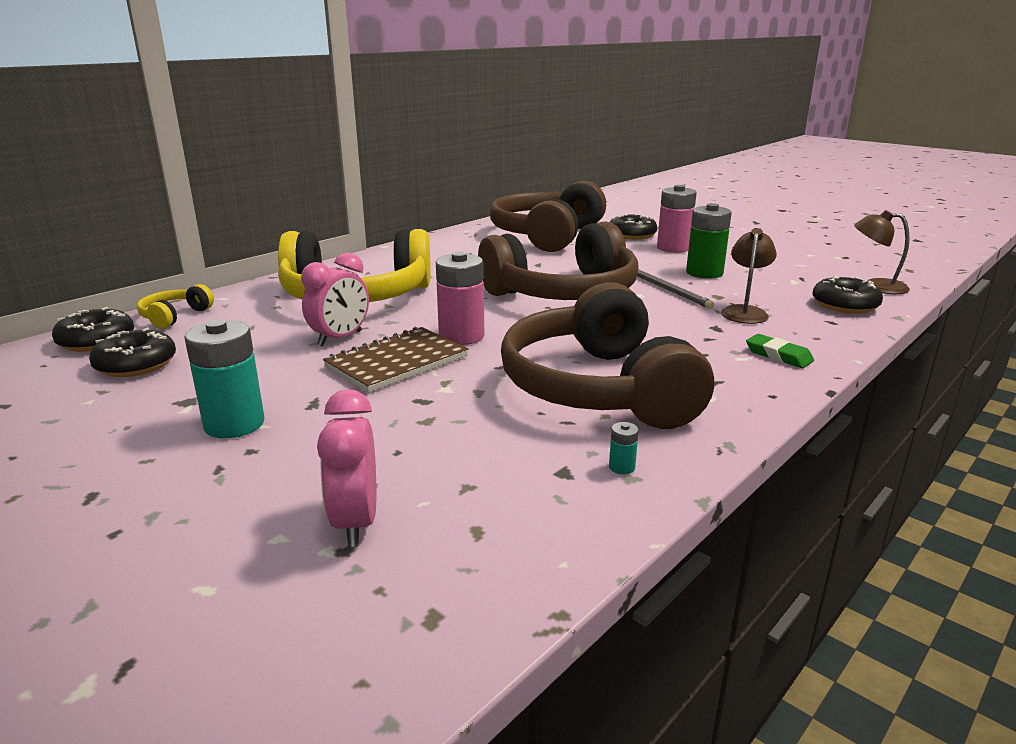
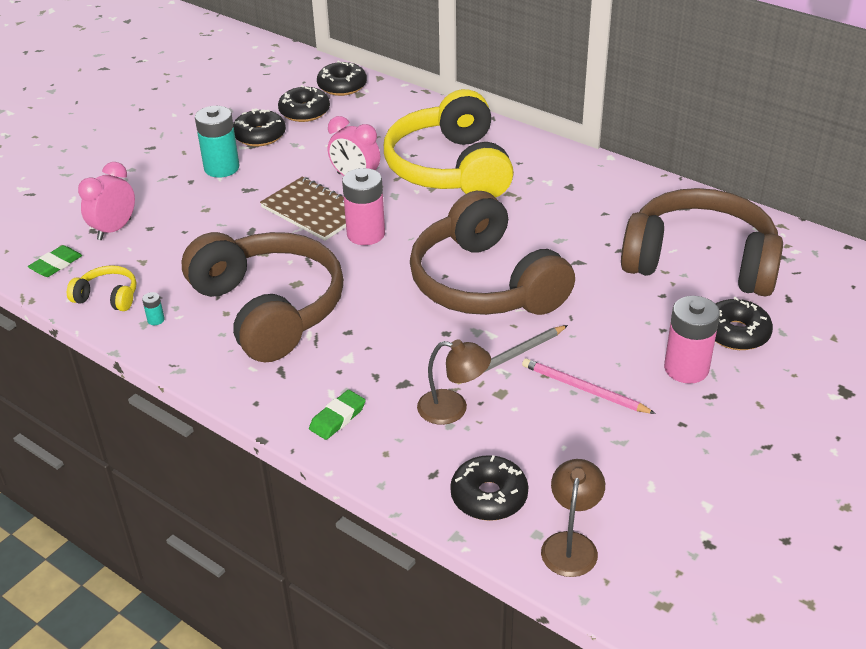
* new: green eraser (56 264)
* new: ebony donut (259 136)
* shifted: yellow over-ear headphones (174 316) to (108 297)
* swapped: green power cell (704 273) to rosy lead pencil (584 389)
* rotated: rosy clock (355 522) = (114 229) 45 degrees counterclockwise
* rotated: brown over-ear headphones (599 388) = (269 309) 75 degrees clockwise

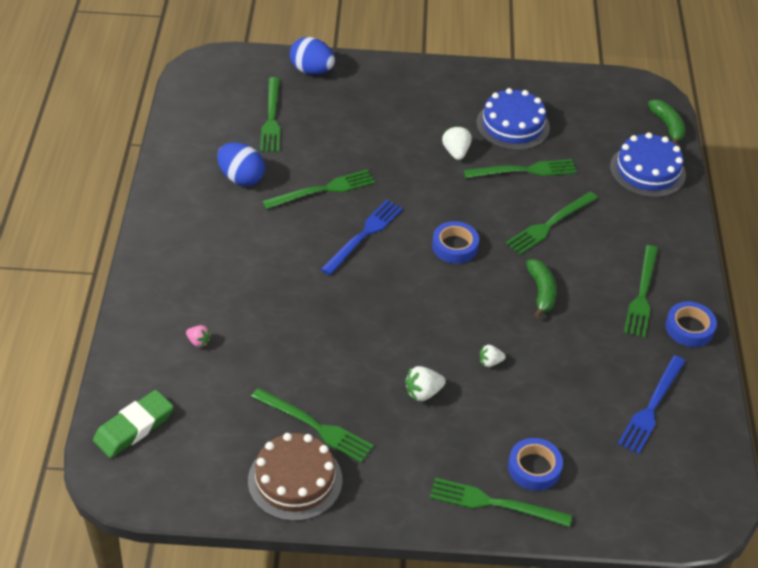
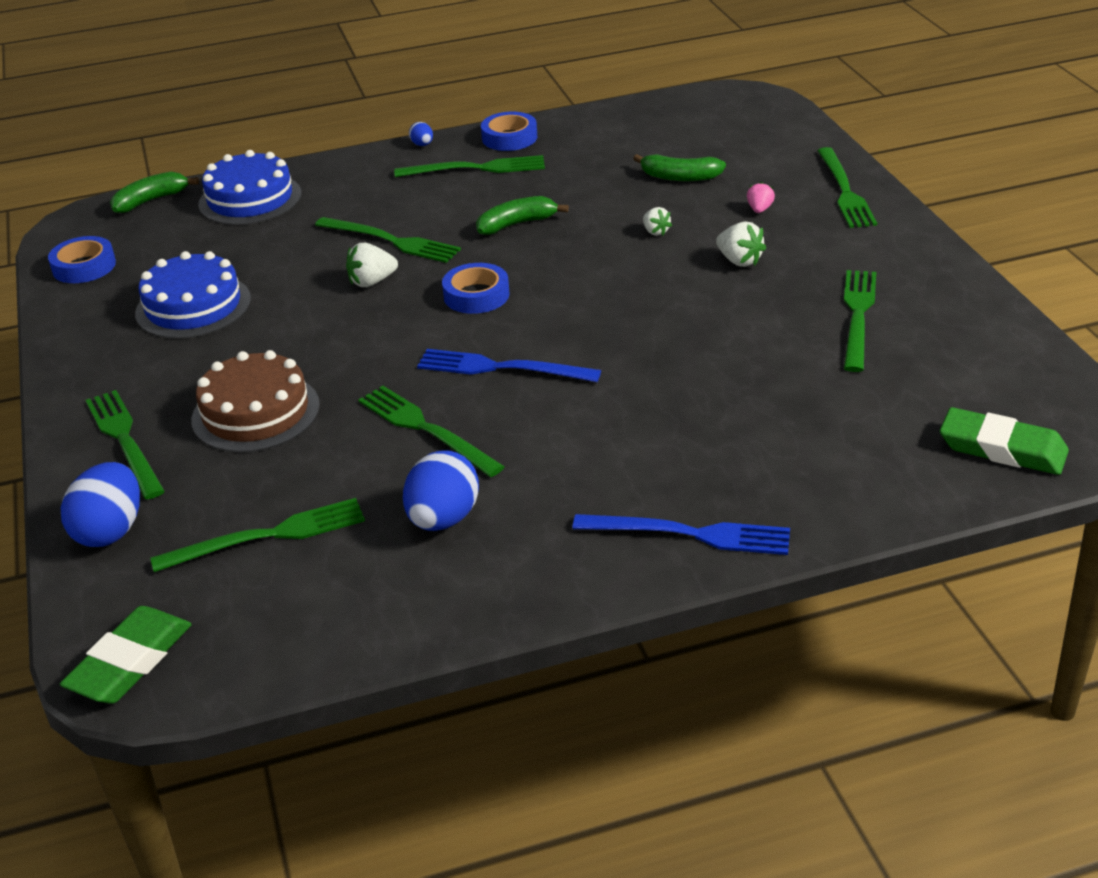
* new: green eraser (130 662)
* new: blue egg (422 145)
* new: green toy banana (679 177)
* shifted: rosy berry (198 342) to (759 209)
* shifted: brown cake (295 480) to (256 412)
* shifted: white berry (456 152) to (372 282)
* shifted: green fork (524 170) to (125 440)
* shifted: blue roll of tape (534 468) to (84 266)
* shifted: blue fork (651 407) to (689 534)

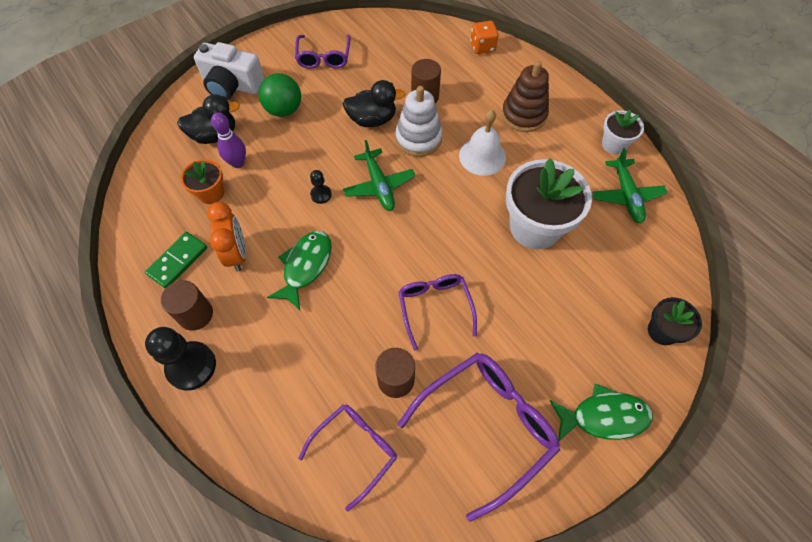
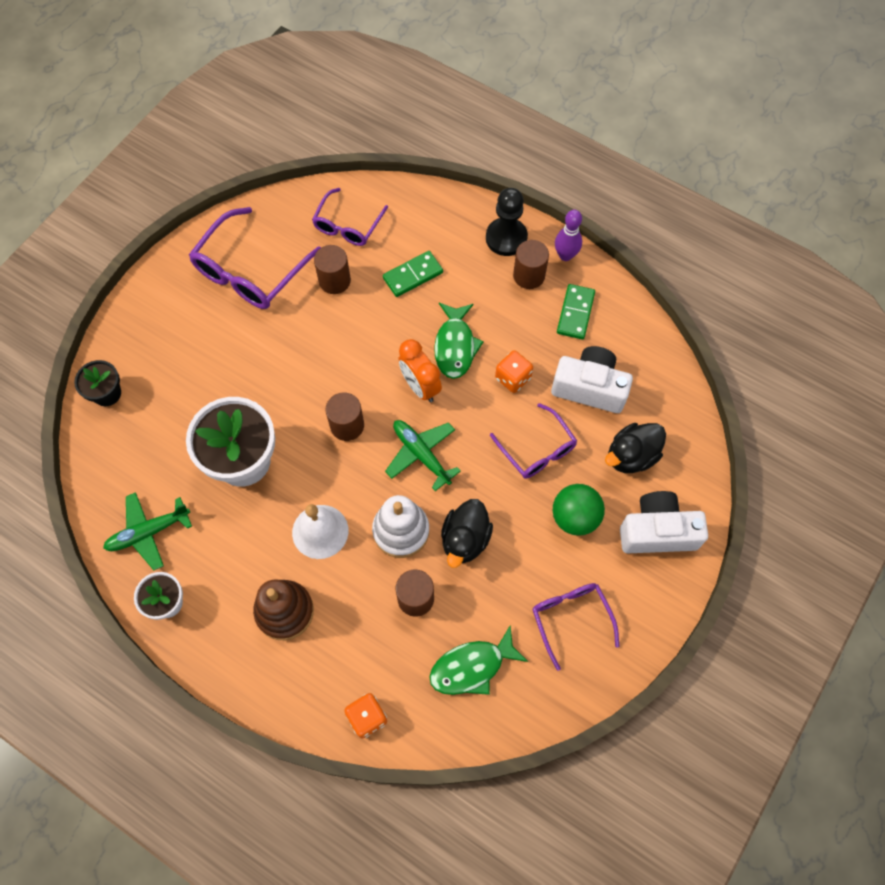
* gone: ebony game pawn (321 195)
* new: brown solid cylinder (347 425)
* new: green domino piece (413 275)
* new: orange-coloured die (513 378)
* shifted: orange-coloured clock (237 254) to (420 386)
* shifted: violet tenpin (238 163) to (565 255)
* shifted: violet glasses (435 307) to (537 449)
* shifted: green toy fish (604 417) to (472 667)
* swapped: orange-coloured potted plant (211 193) to white camera (589 387)
* rotated: ebony duck (372 119) = (465 539) 45 degrees counterclockwise
* rotated: green toy plane (626 196) = (148 532) 90 degrees counterclockwise

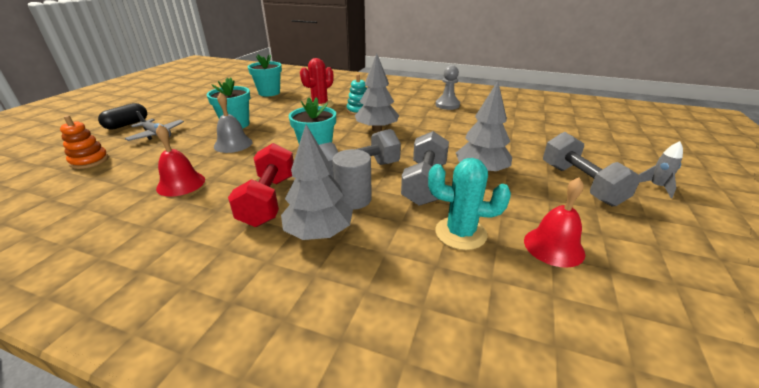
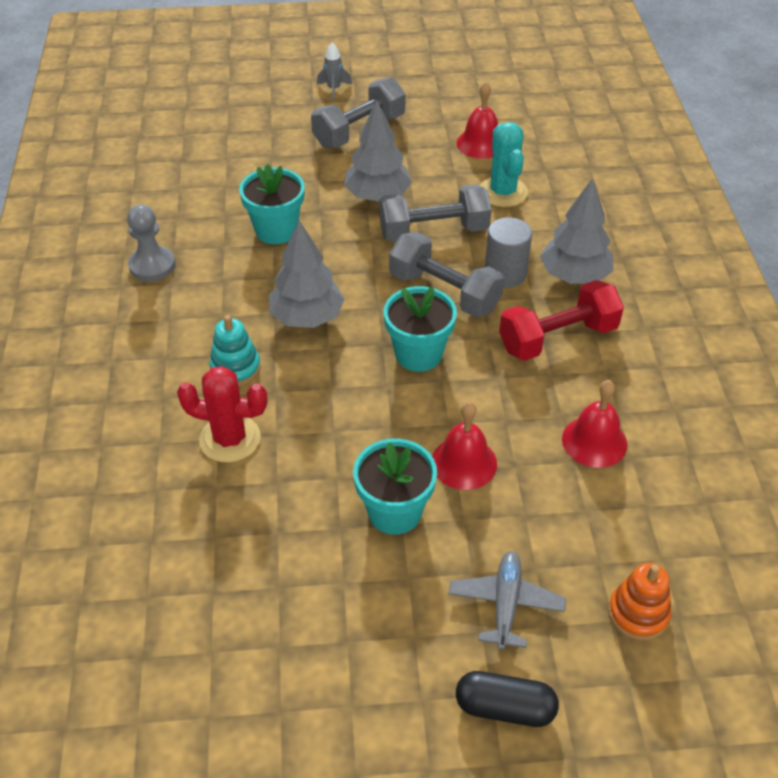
* shifted: aqua potted plant (269 93) to (276 230)
* repainted: ash-grey hand bell (233 144) to scarlet hand bell (464 463)

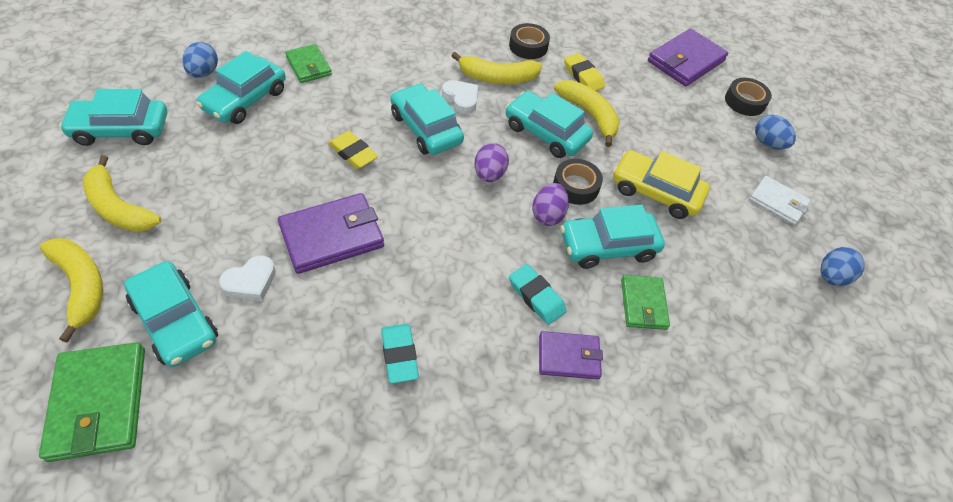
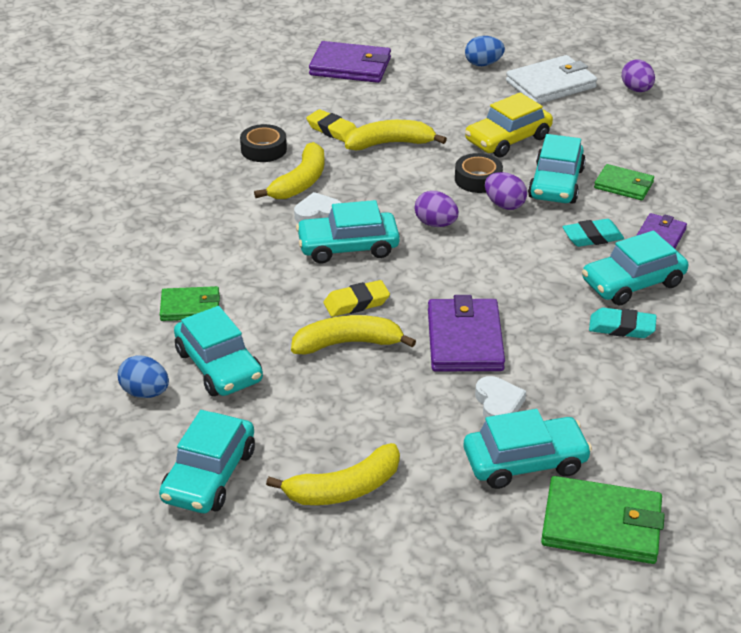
* gone: ebony roll of tape (745 101)
* shifted: yellow toy banana (81 286) to (348 343)
* shifted: aqua car (546 133) to (633 283)
* repainted: blue egg (831 277) to violet egg (636 90)
* rotated: yellow eraser (583 76) = (333 130) 45 degrees clockwise
* rotated: violet card wallet (685 61) = (350 66) 60 degrees counterclockwise
* scaled: white card wallet (778 202) = (551 84) x1.63

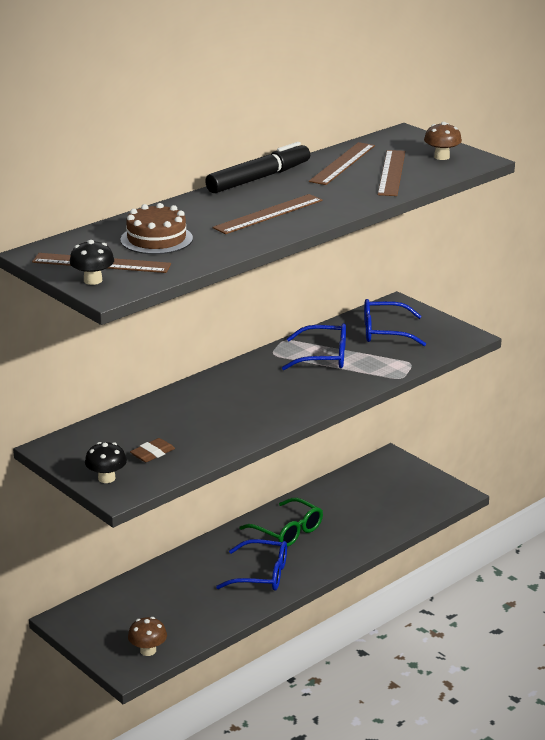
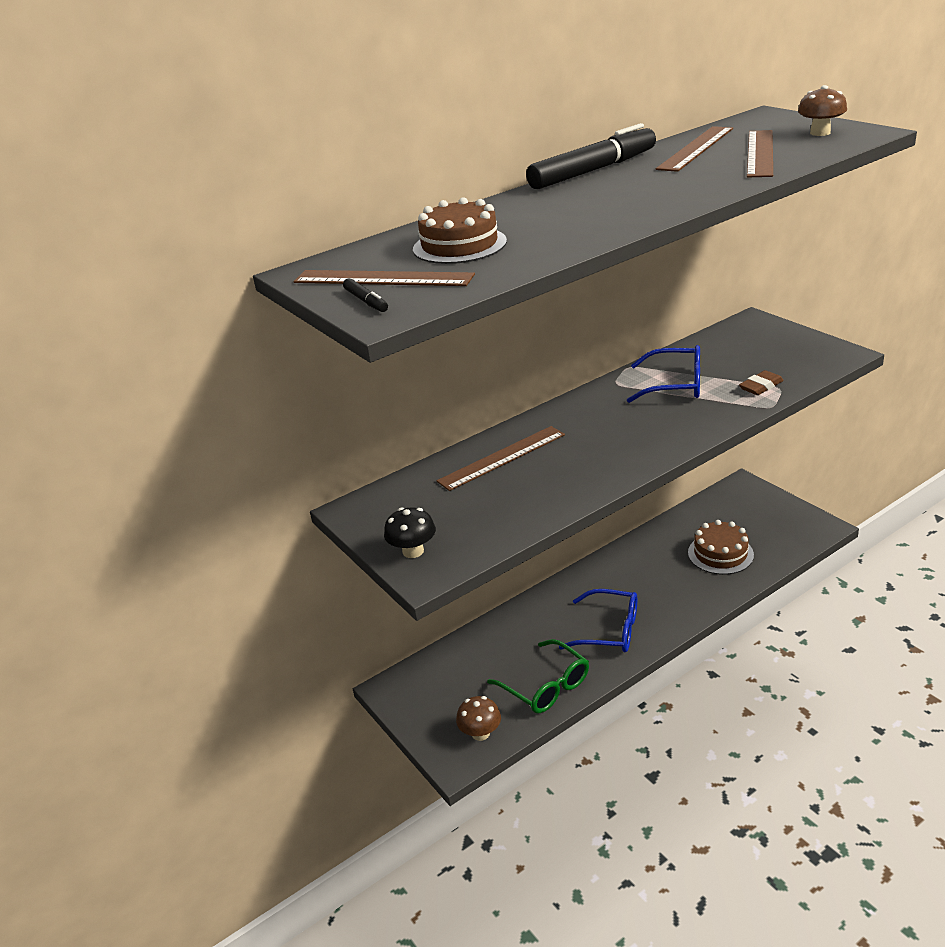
* gone: blue glasses (385 332)
* new: brown cake (720 553)
* shifted: brown eraser (152 453) to (761 386)
* shifted: brown ruler (268 214) to (502 458)
* shifted: green glasses (287 531) to (546 686)
* swapped: ebony mushroom (93 280) to ebony marker (366 301)

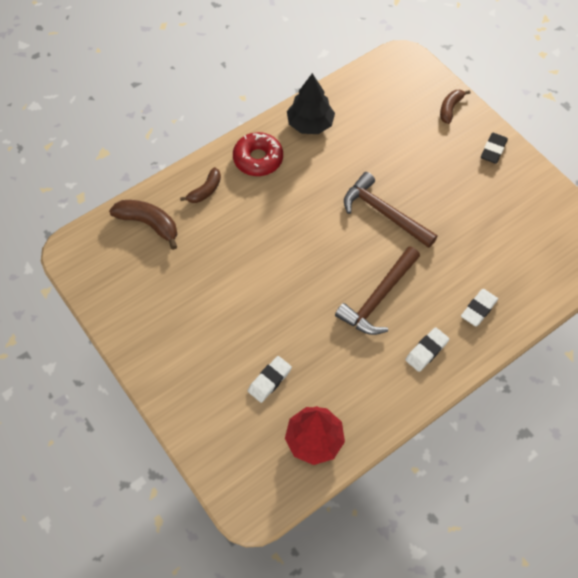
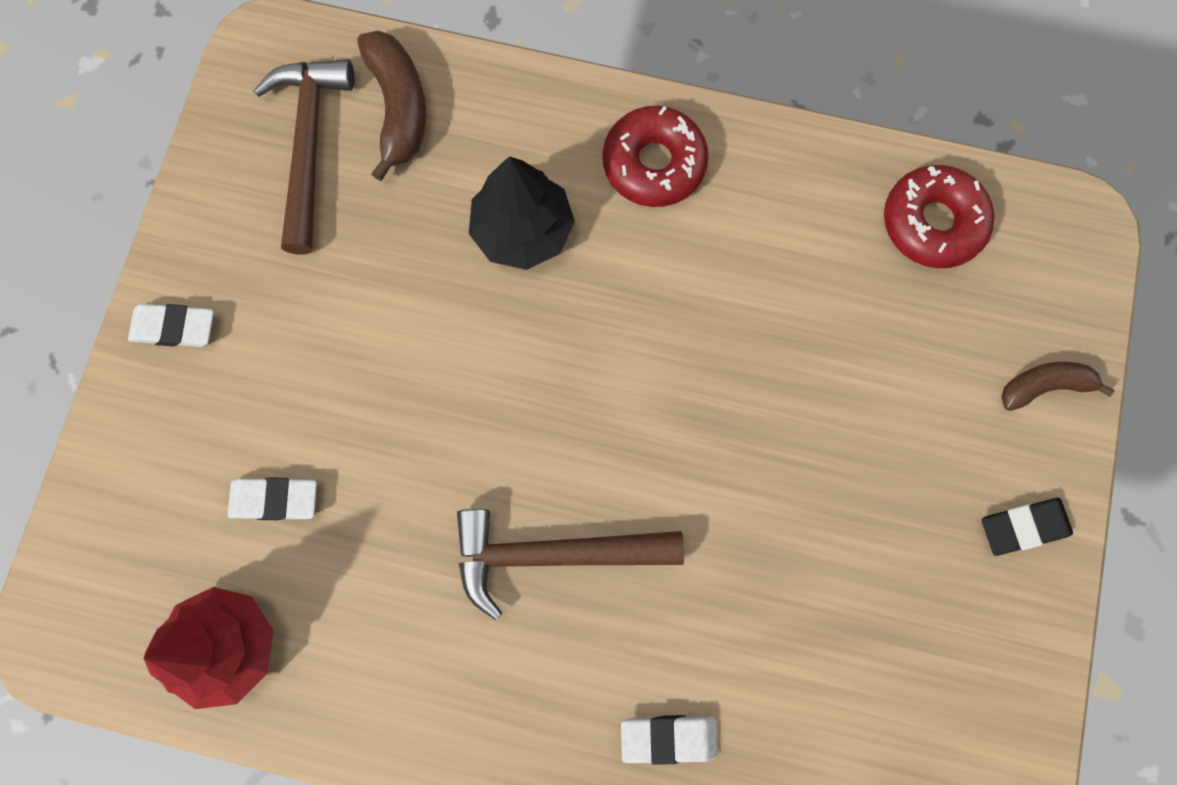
* gone: brown toy banana (205 190)
* new: scarlet donut (932 223)
* shifted: ebony tree (310 124) to (523 230)
* shifted: brown carpenter's hammer (384 213) to (309 146)
* shifted: white eraser (426 351) to (174 327)

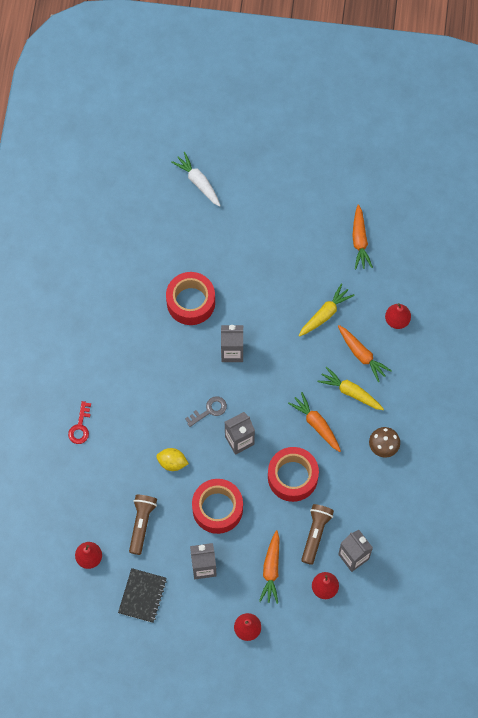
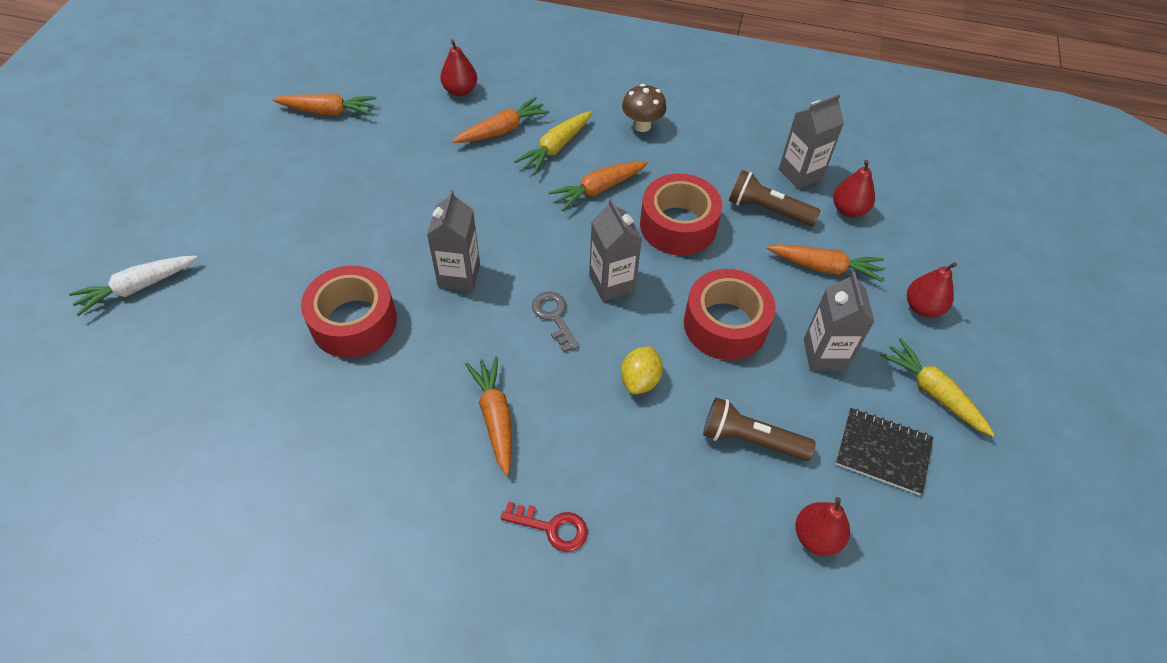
* new: orange-coloured root vegetable (495 417)
* shifted: yellow root vegetable (325 314) to (933 392)

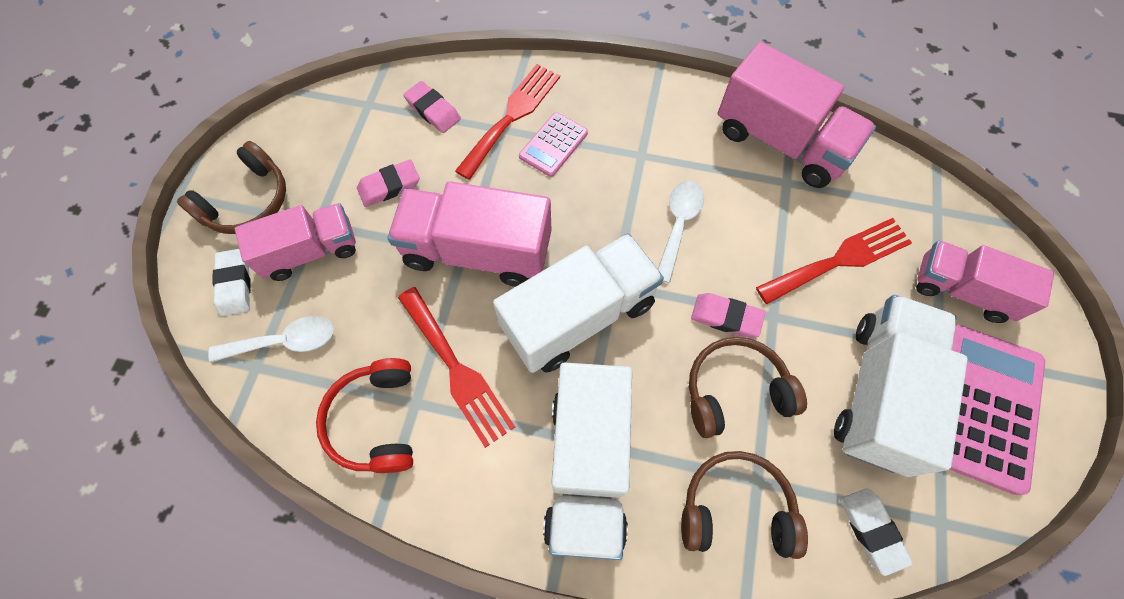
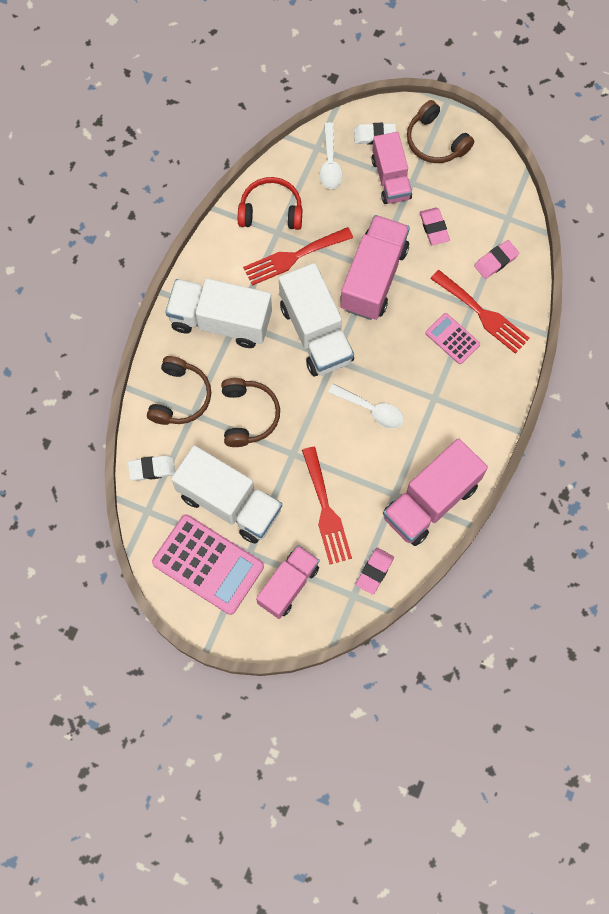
* shifted: rosy eraser (726 317) to (374 571)

